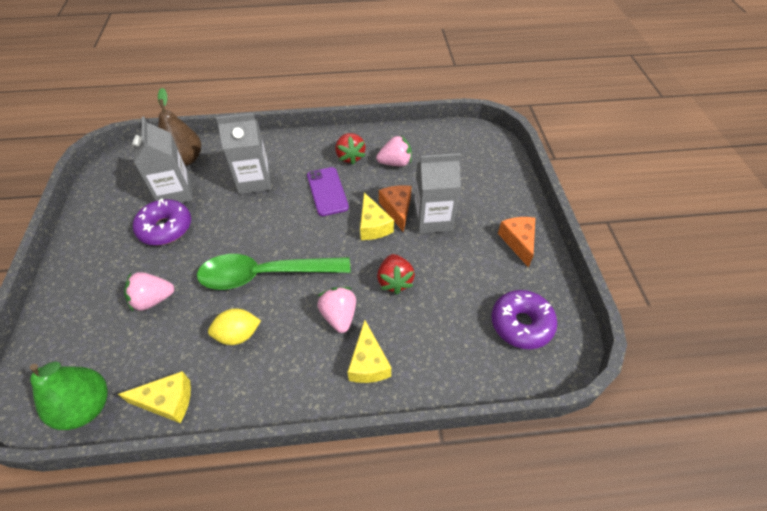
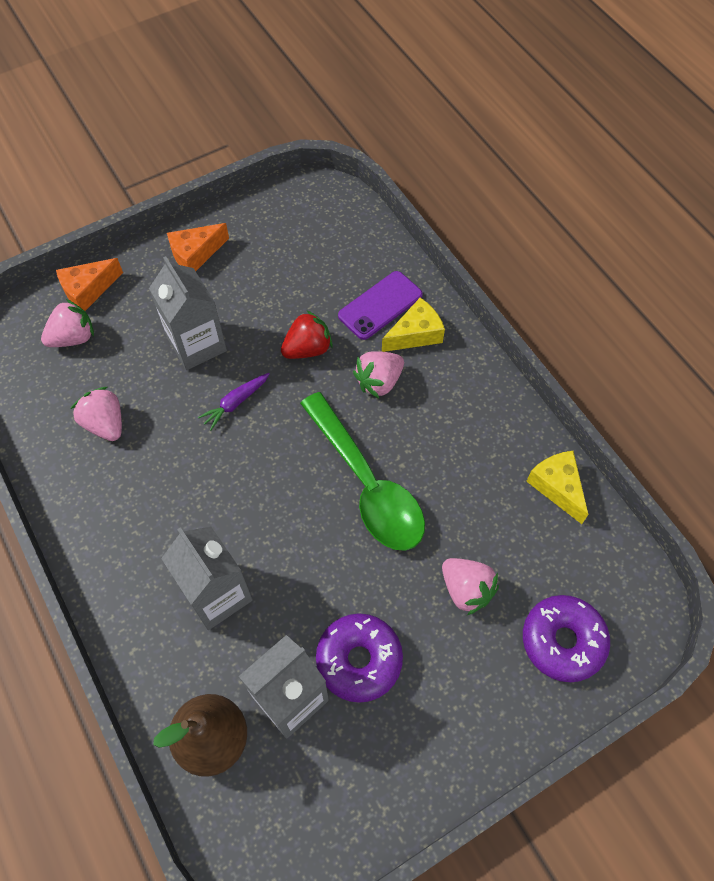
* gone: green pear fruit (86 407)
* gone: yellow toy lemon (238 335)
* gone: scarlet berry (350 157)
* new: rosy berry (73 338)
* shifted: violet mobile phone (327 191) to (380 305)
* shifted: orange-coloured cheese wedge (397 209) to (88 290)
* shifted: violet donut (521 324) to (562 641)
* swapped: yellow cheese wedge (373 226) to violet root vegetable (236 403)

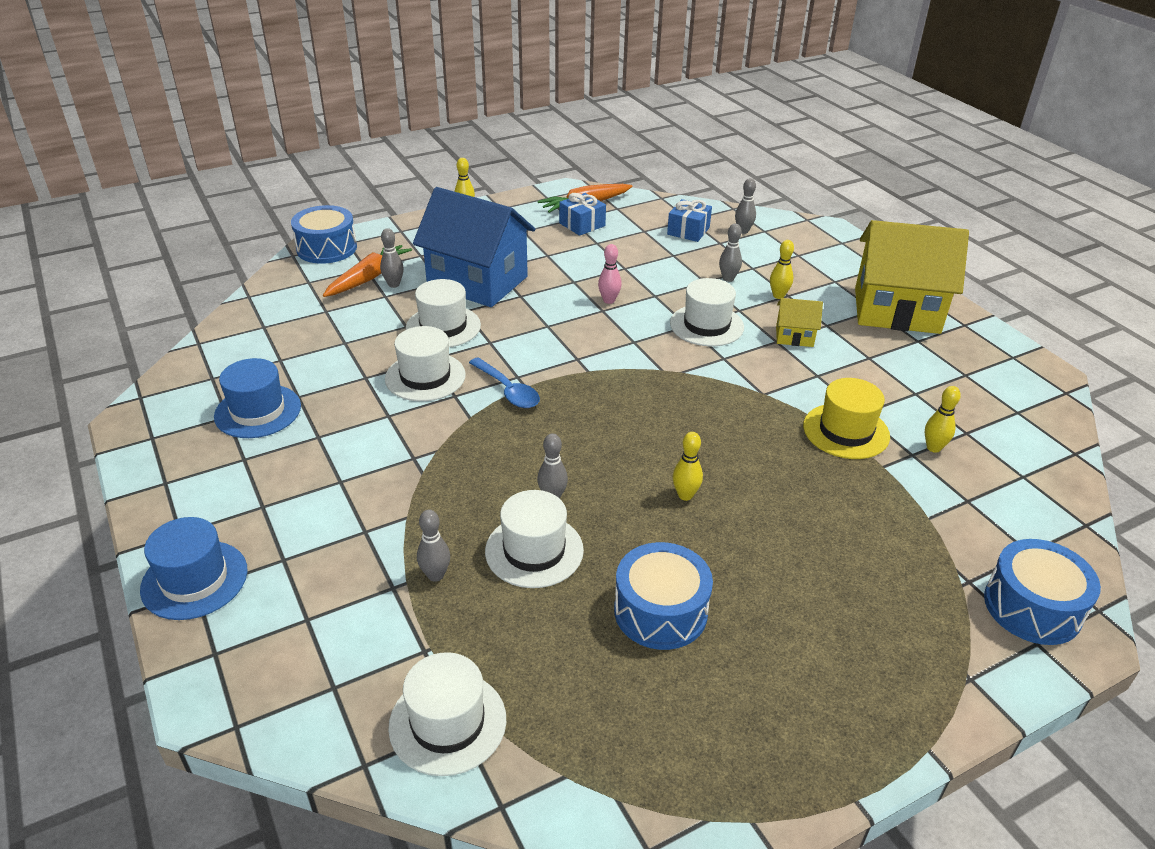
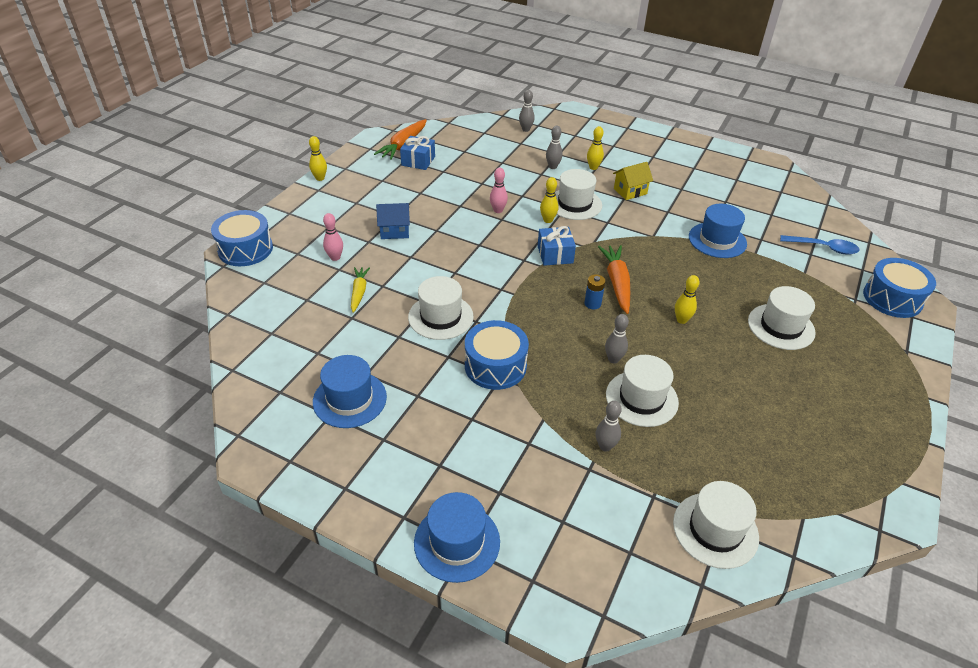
* gone: yellow cottage (896 310)
* new: yellow root vegetable (359 292)
* new: blue power cell (592 304)
* shifted: orange-coloured root vegetable (368 278) to (617 283)
* shifted: white top hat (443 327) to (781 326)
* shifted: blue tablespoon (508 390) to (823 248)
* shifted: blue drum (660 611) to (495 366)
* shifted: blue present (688 231) to (555 254)
* shifted: yellow tenpin (933 448) to (548 220)
* repainted: ash-grey tenpin (394 284) to rosy tenpin (335 257)
* repainted: yellow top hat (846 431) to blue top hat (717 240)
* scaled: blue cottage (477 282) = (394 231) x0.44

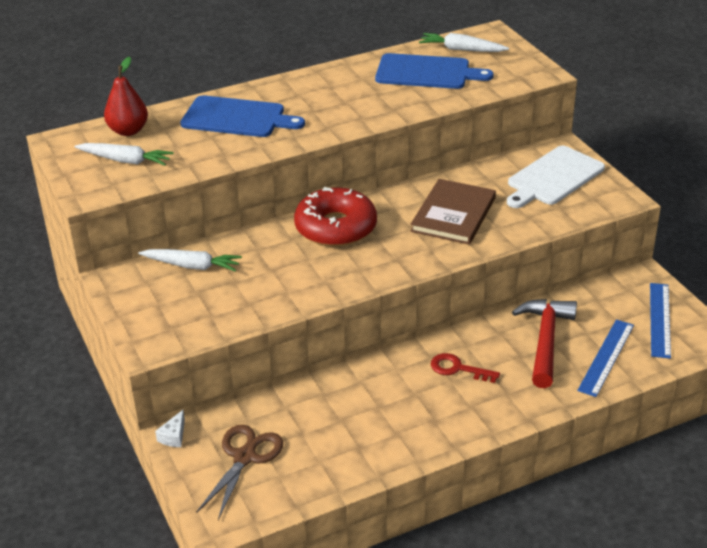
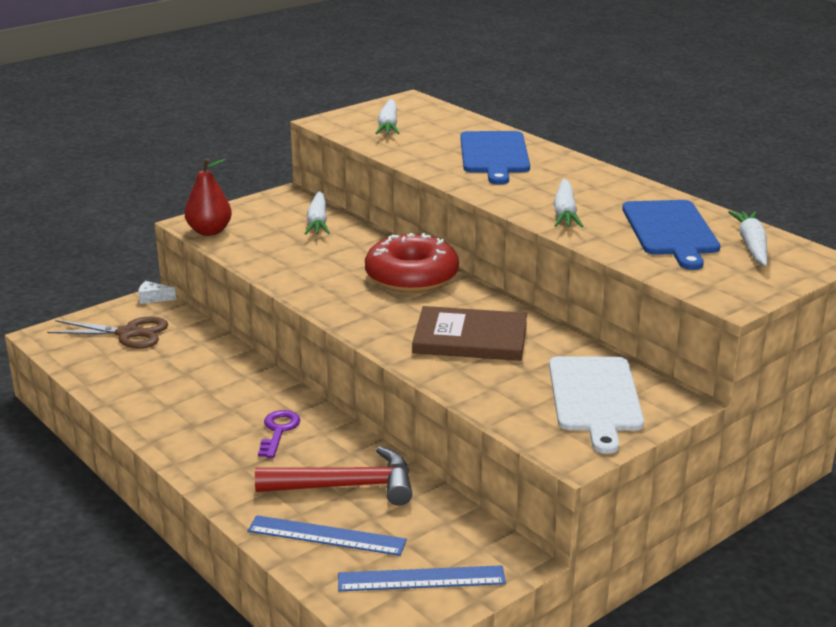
* new: white root vegetable (565 213)
* shifted: scarlet pear fruit (128 131) to (209 231)
* repainted: scarlet key (458 369) to violet key (278 431)
* rotated: white chopping board (553 177) = (595 398) 120 degrees counterclockwise

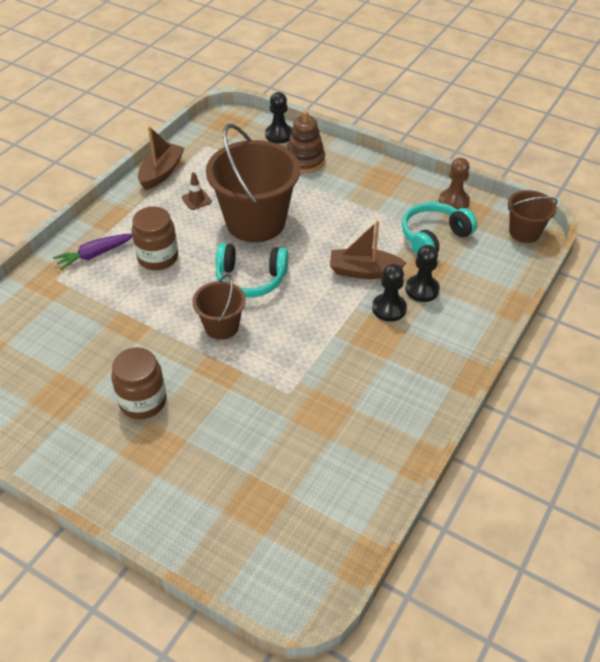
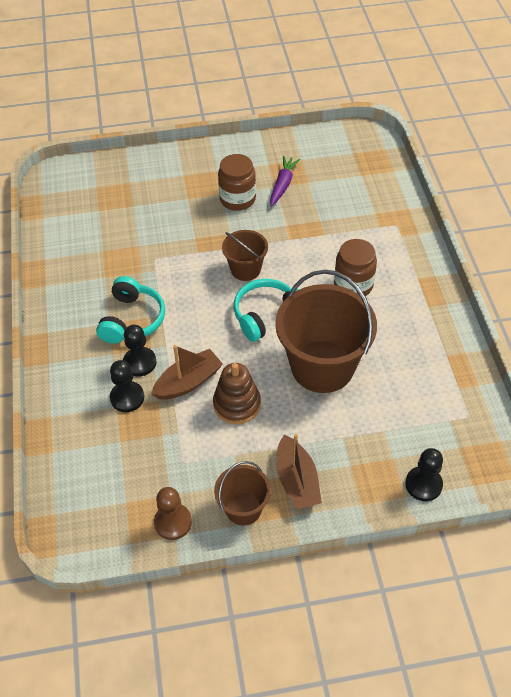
* gone: brown traffic cone (196 200)
* shifted: violet root vegetable (95 255) to (283 185)
* shifted: brown boat (161 173) to (297 481)
* shifted: brown stacking rings (305 161) to (237 404)
* shifted: aqua over-ear headphones (433 237) to (132 319)
* shifted: brown sand bucket (524 232) to (243 508)

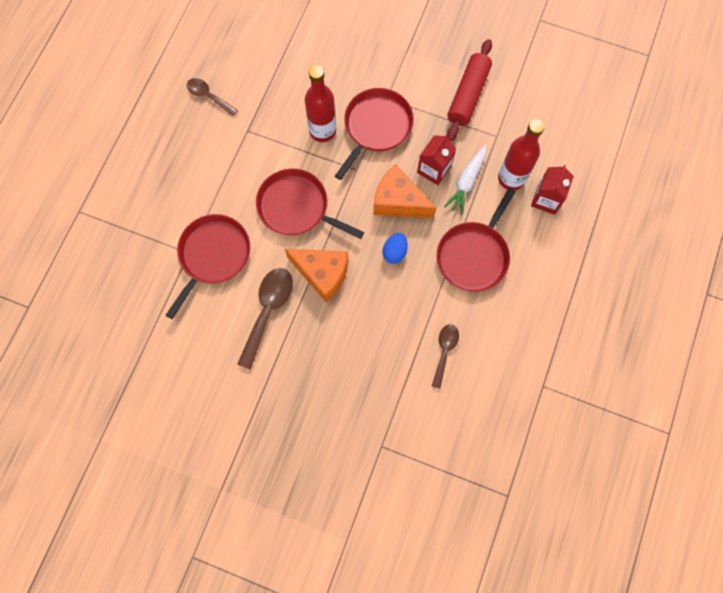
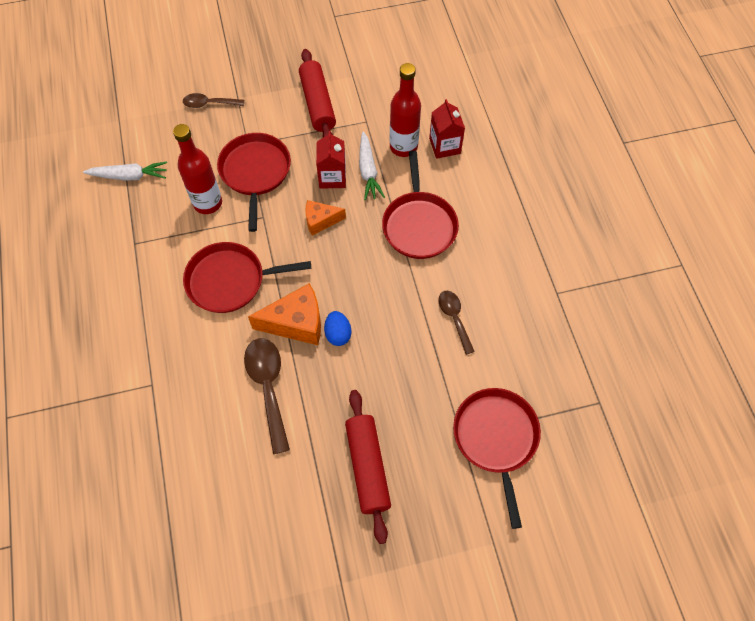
* new: white root vegetable (129 176)
* new: scarlet dough roller (367 467)
* shifted: scarlet skillet (213 256) to (496 438)
* shifted: brown tablespoon (209 96) to (209 104)
* shifted: blue egg (394 252) to (338 334)
* scaled: orange-coloured cheese wedge (398 201) = (320 221) x0.61

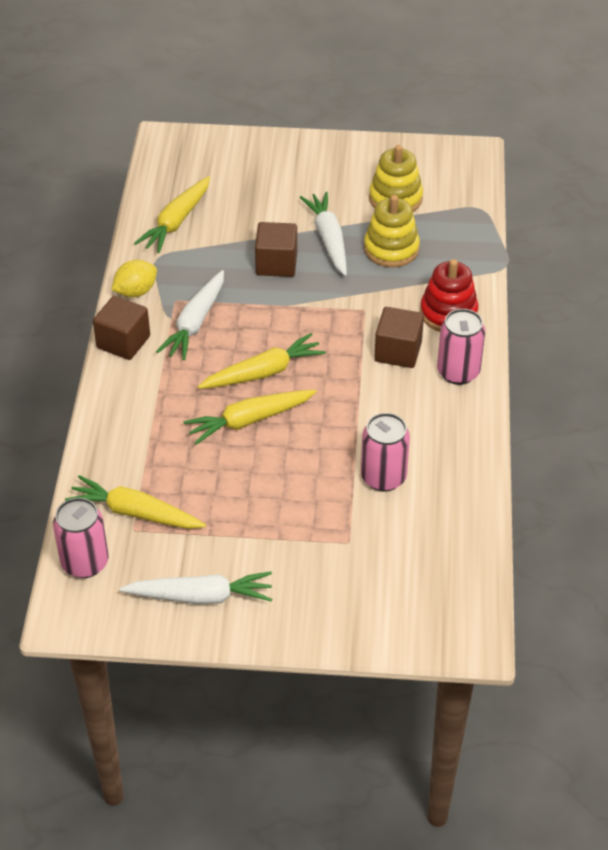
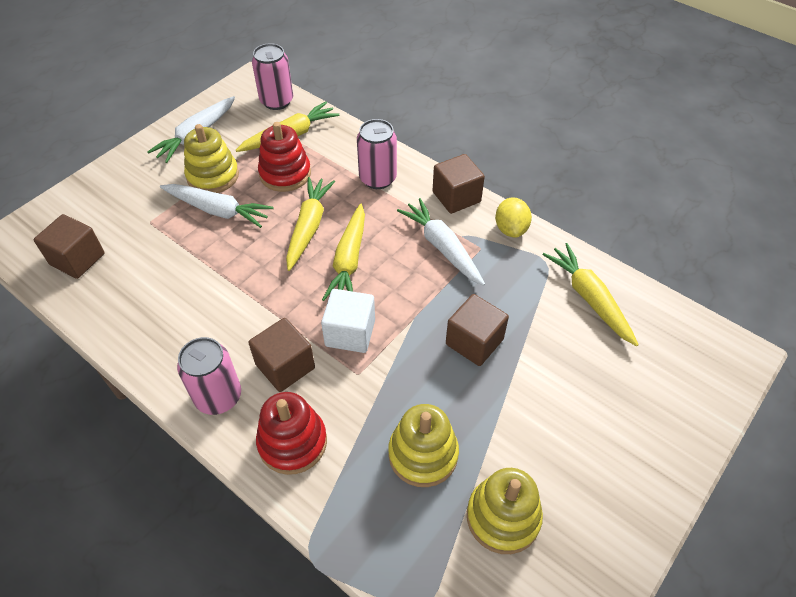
* new: brown block (77 259)
* new: yellow stacking rings (213 176)
* new: scarlet stacking rings (285 174)
* new: white block (350 333)
* shifted: white root vegetable (328 239) to (218 210)
* shifted: rosy soda can (383 477) to (377 178)

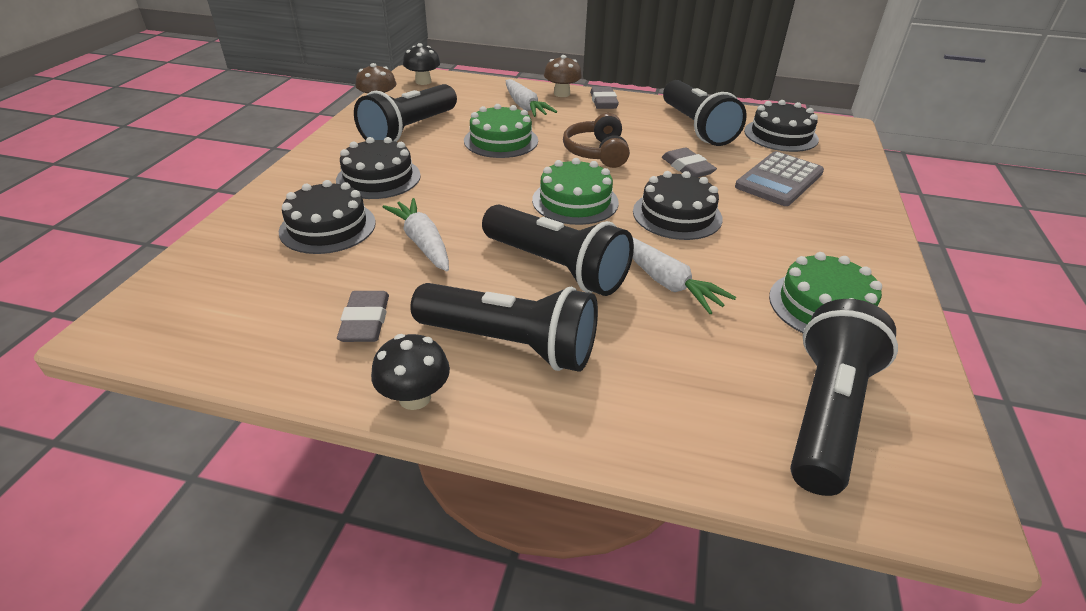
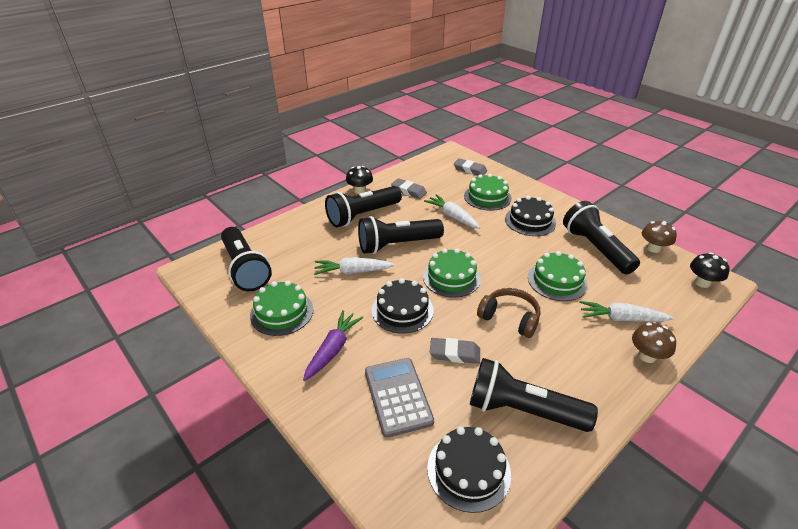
* new: violet root vegetable (333 349)
* shifted: ash-grey eraser (603 102) to (470 170)
* repainted: ebony cake (328 227) to green cake (487 197)
* rotated: white root vegetable (422 242) = (452 216) 135 degrees counterclockwise

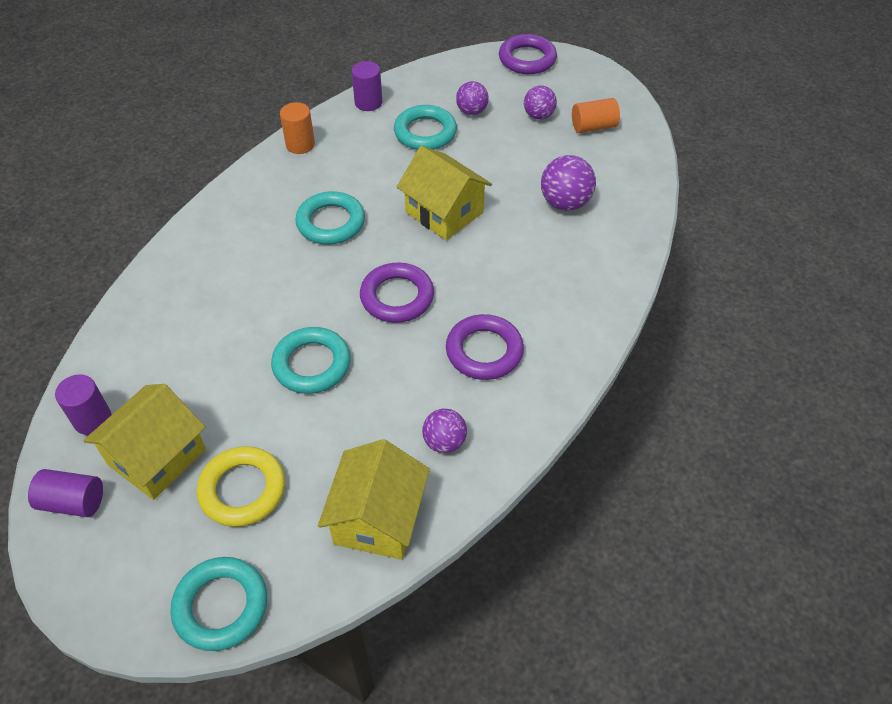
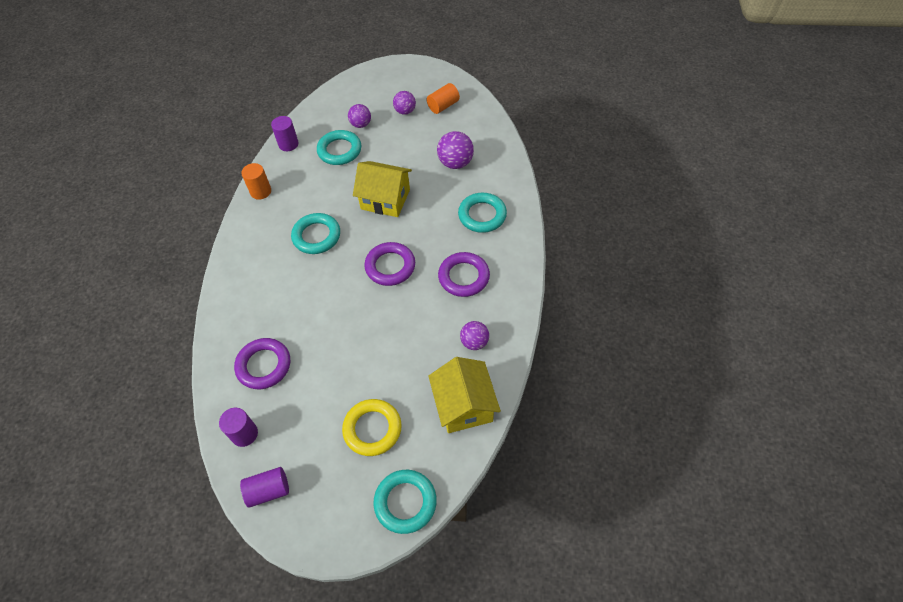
* gone: yellow cottage (157 457)
* shifted: aqua hoop (312 364) to (482 215)
* shifted: violet hoop (527 59) to (264 365)

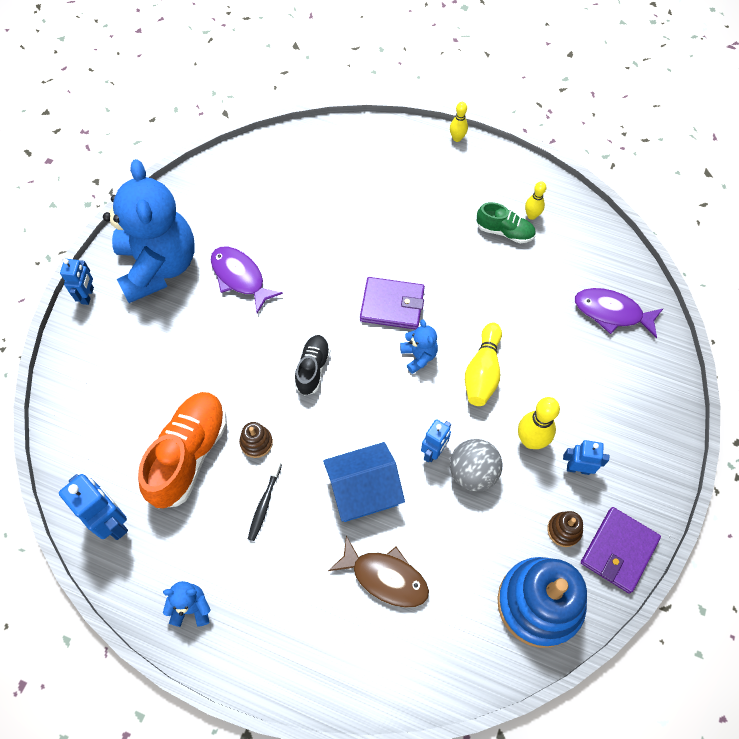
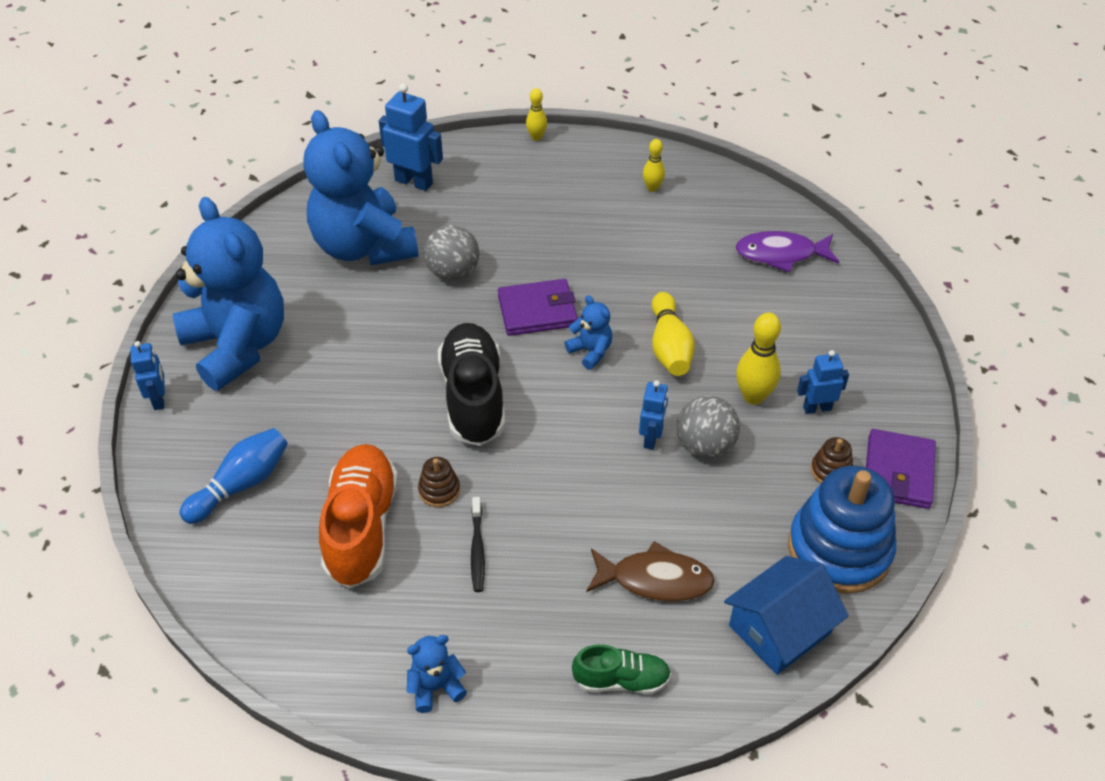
* gone: violet toy fish (240 277)
* new: blue tenpin (241 484)
* new: blue teddy bear (364 246)
* new: ash-grey sphere (453 272)
* shifted: blue robot (112 521) to (414 182)
* shifted: blue cottage (363 490) to (780 629)
* shifted: green lace-up shoe (504 231) to (621 680)
* scaled: ebony lace-up shoe (313 368) = (473 397) x1.82

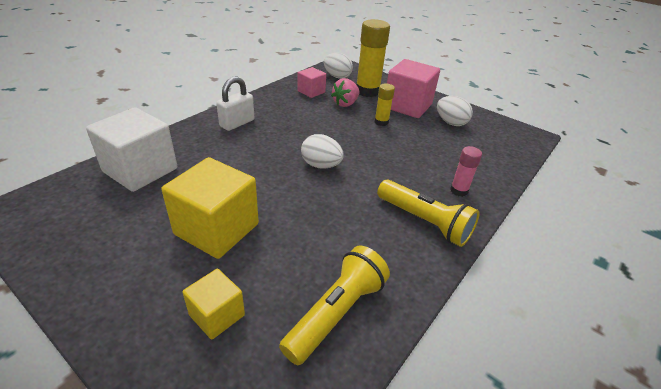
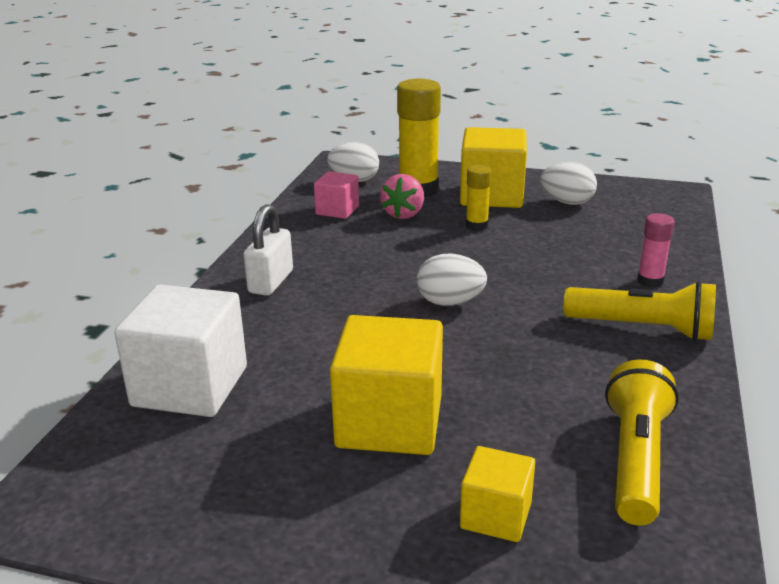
* repainted: rosy block (407 106) to yellow block (491 195)

